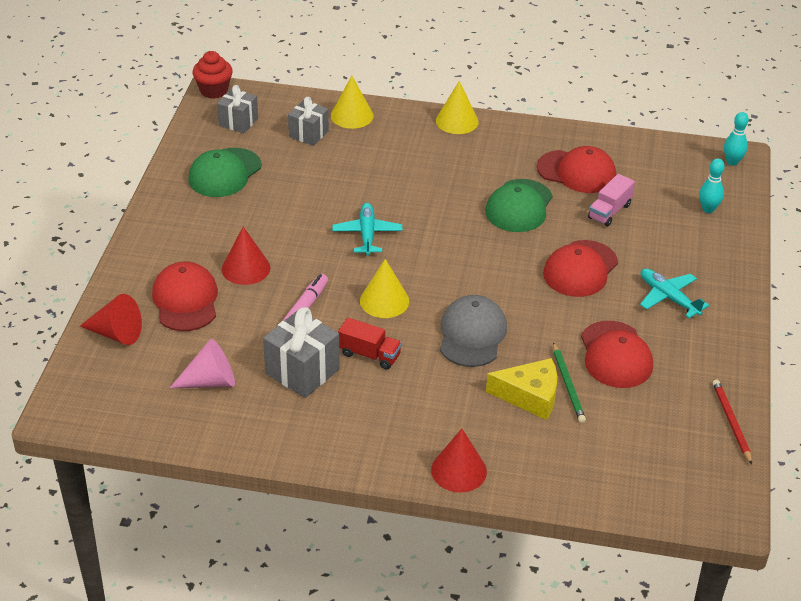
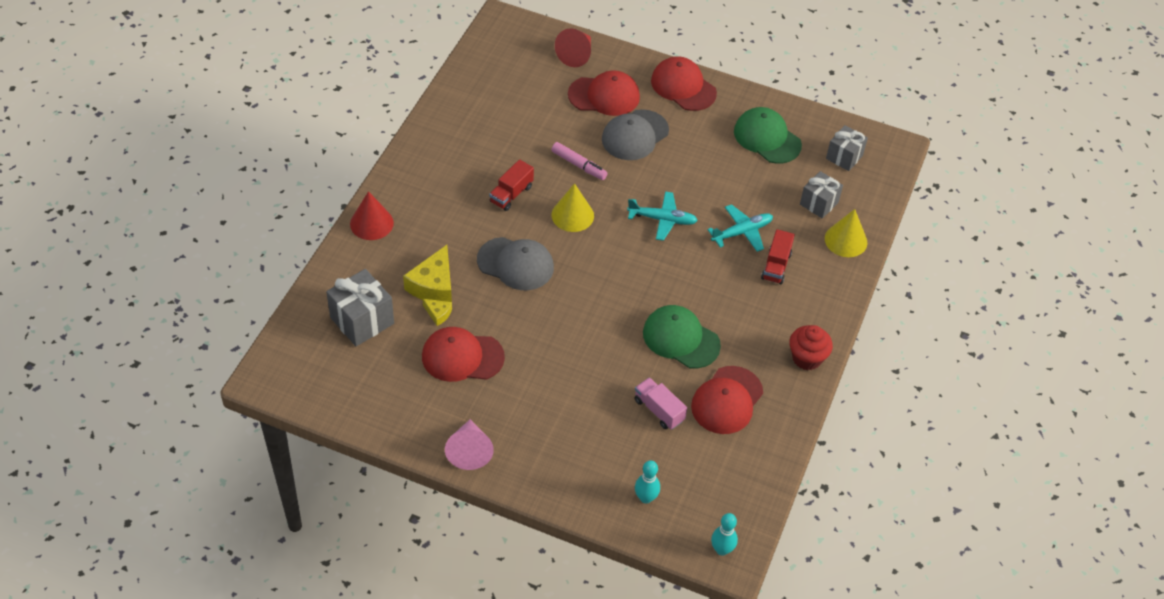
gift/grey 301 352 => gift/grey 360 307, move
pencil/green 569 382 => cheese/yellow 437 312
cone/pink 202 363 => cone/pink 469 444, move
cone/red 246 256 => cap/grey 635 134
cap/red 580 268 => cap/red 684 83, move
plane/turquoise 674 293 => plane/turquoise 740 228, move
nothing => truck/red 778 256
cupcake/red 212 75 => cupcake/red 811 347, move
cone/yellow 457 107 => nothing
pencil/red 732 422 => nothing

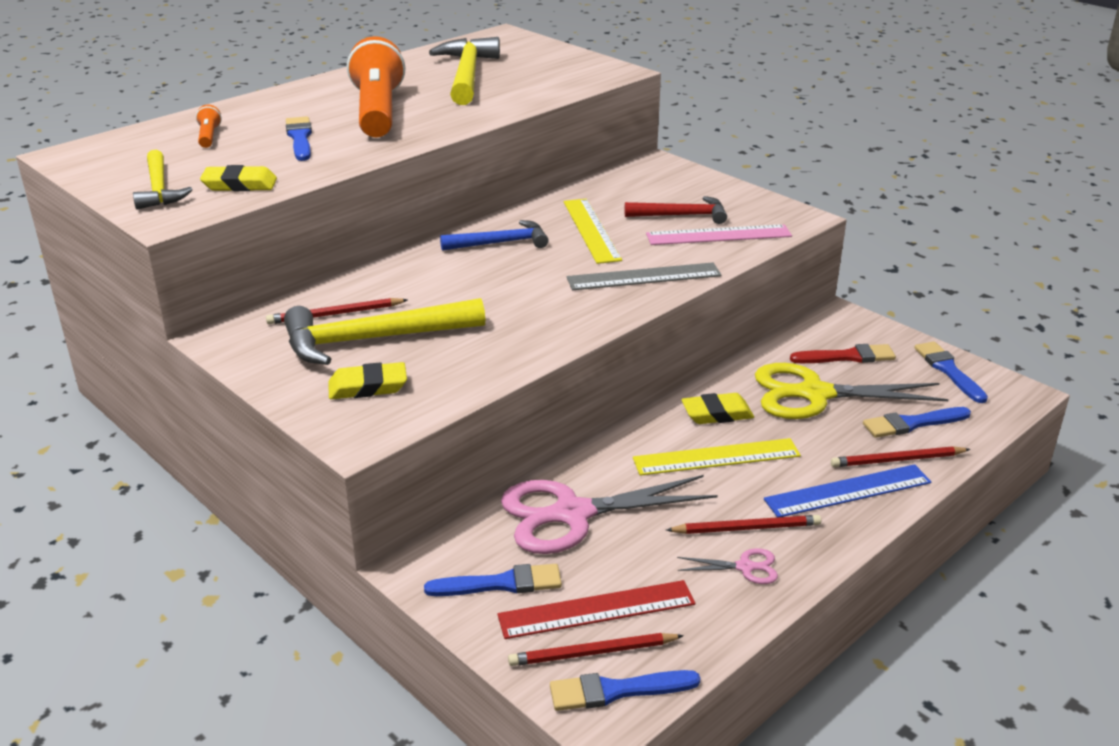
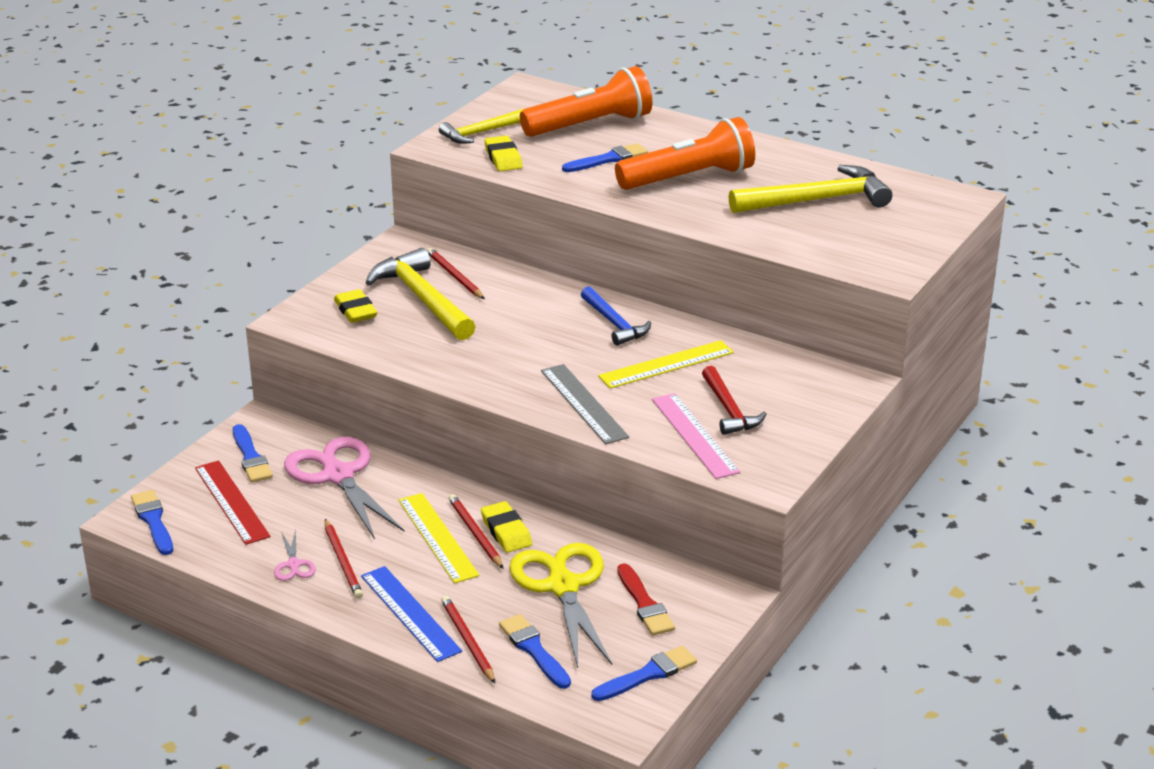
pencil/red 596 649 => pencil/red 475 531, move
flashlight/orange 209 126 => flashlight/orange 586 101, x2.49

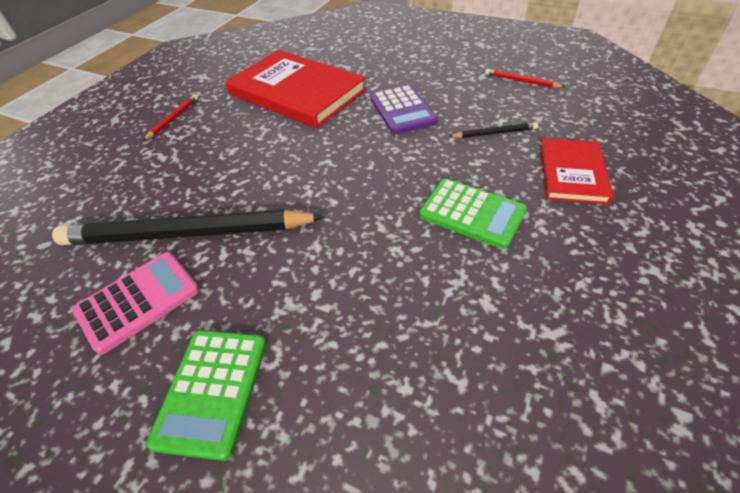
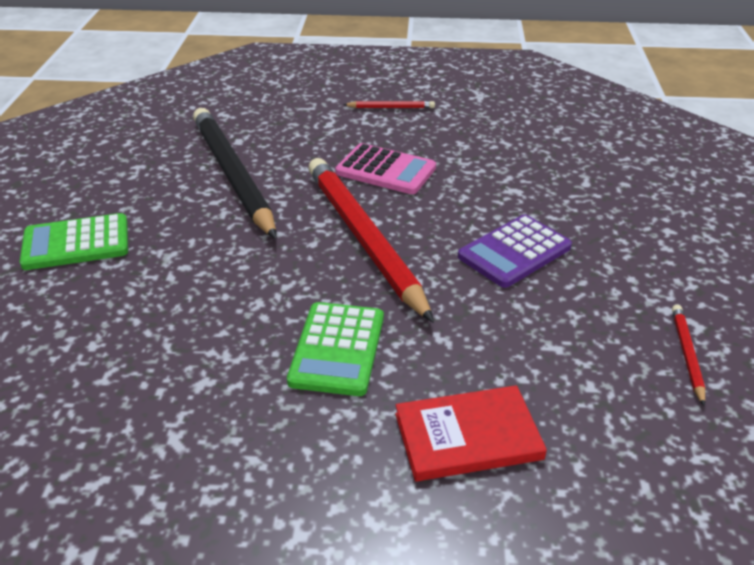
nothing => pencil/red 371 240
calculator/pink 135 303 => calculator/pink 385 168, move
book/red 296 89 => nothing
pencil/black 493 130 => nothing

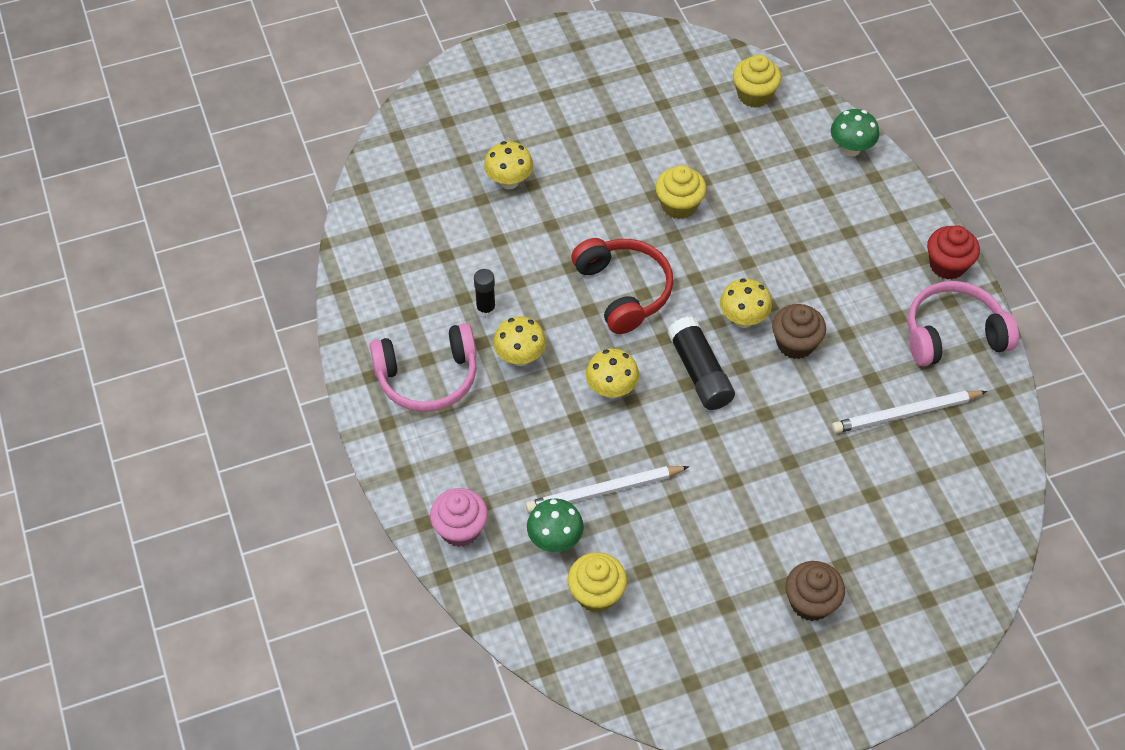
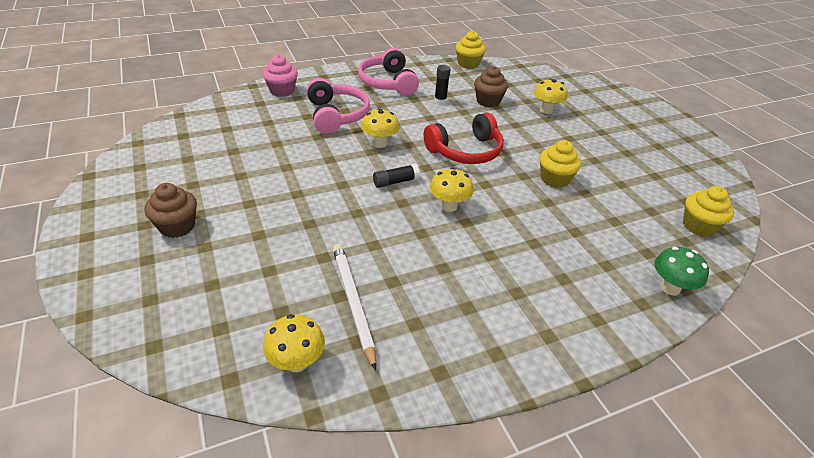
mushroom/yellow 519 341 => mushroom/yellow 294 343, move
headphones/pink 963 323 => headphones/pink 338 106, move
glue stick/black 701 363 => glue stick/black 396 176, x0.61
cupcake/yellow 597 582 => cupcake/yellow 471 50, move
cupcake/brown 799 331 => cupcake/brown 491 86, move
pencil/white 607 489 => nothing
mushroom/green 555 525 => nothing
cupcake/red 953 252 => nothing

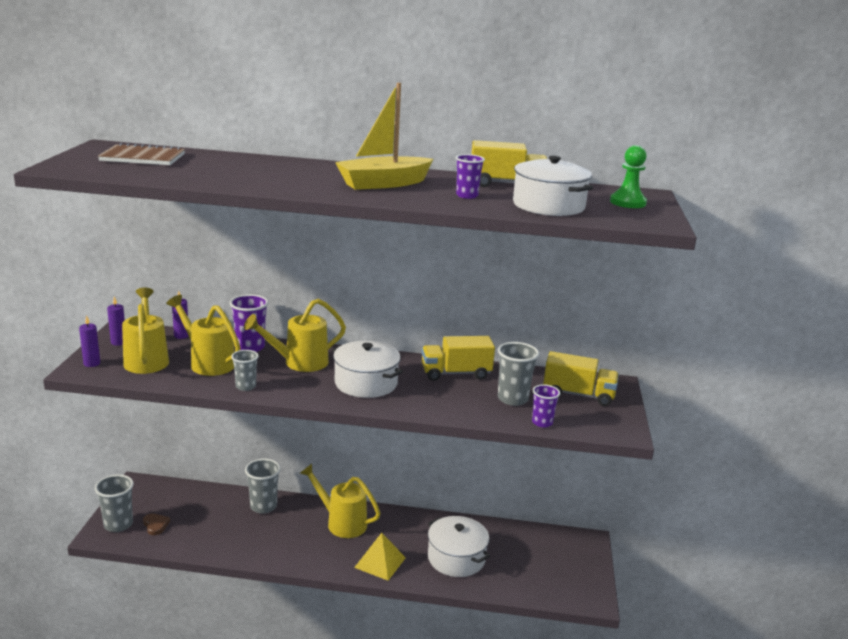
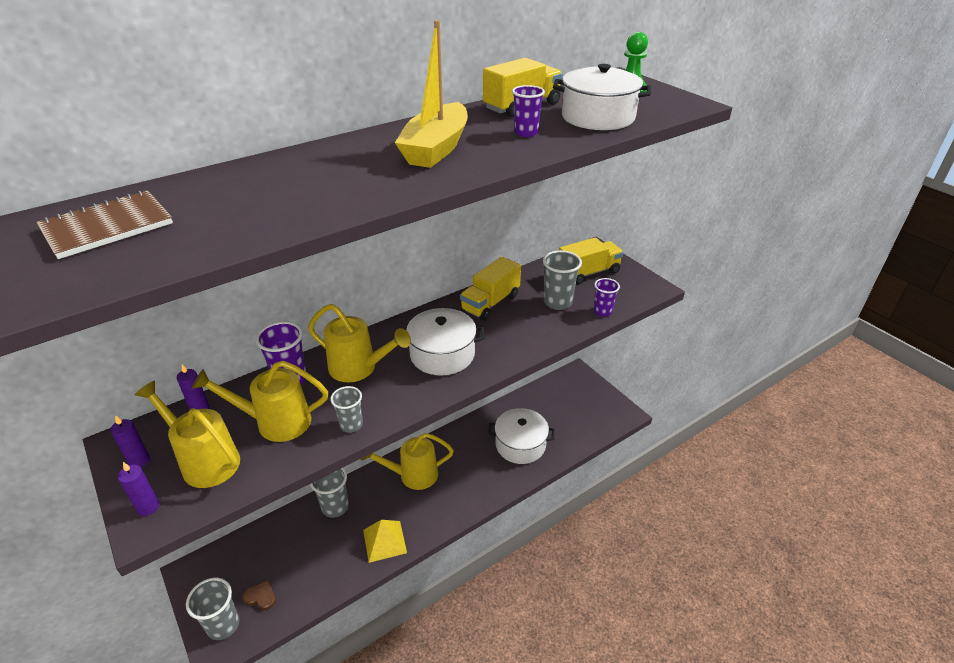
watering can/yellow 295 335 => watering can/yellow 359 343, 90 degrees counterclockwise
pyramid/yellow 380 557 => pyramid/yellow 385 541, move

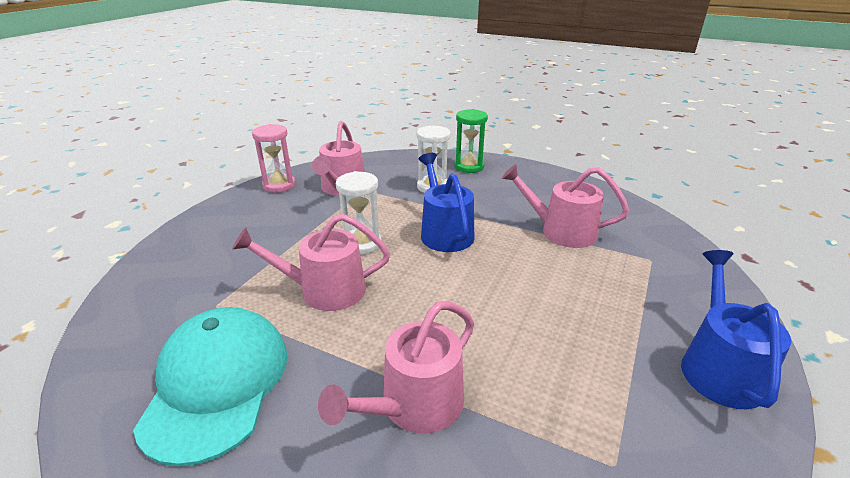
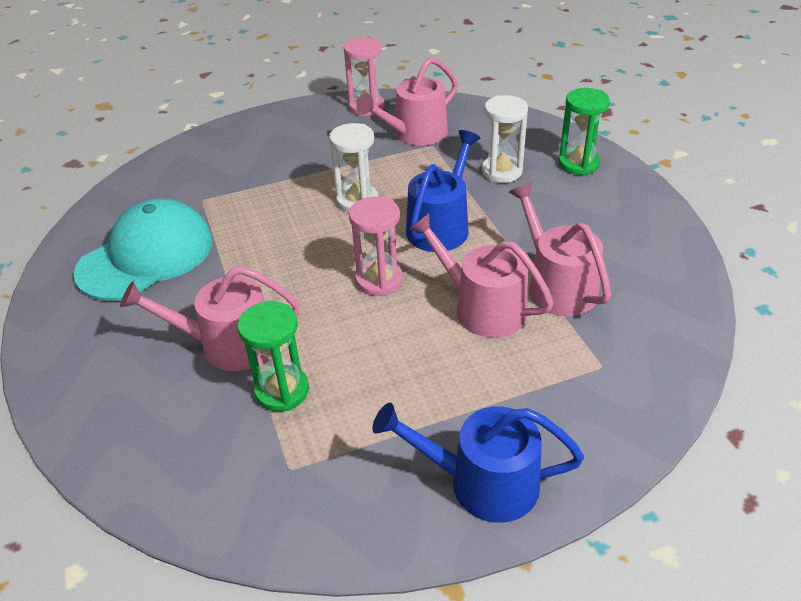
nothing => hourglass/green 273 356
nothing => hourglass/pink 376 246
watering can/blue 736 329 => watering can/blue 478 463, 135 degrees counterclockwise
watering can/pink 311 262 => watering can/pink 481 275, move

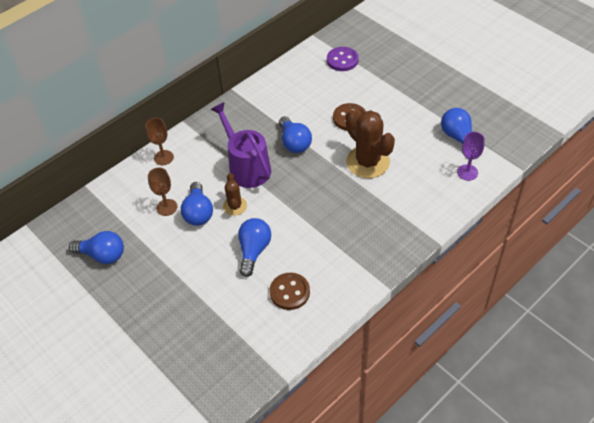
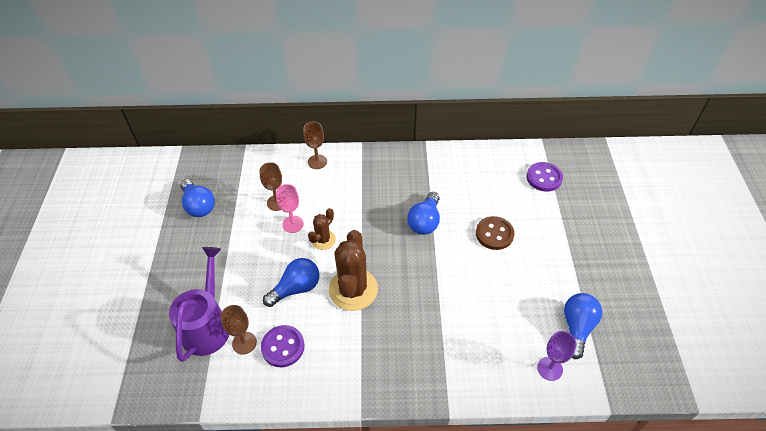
watering can/purple 240 145 => watering can/purple 199 304, move
nothing => goblet/brown 238 330
button/brown 290 291 => button/purple 283 346
light bulb/blue 197 204 => goblet/pink 290 208
cactus/brown 370 144 => cactus/brown 353 270, move

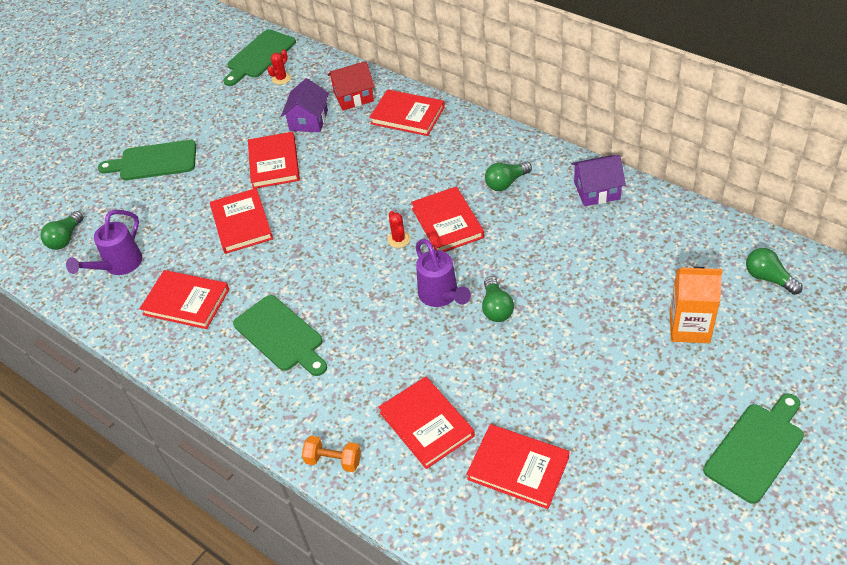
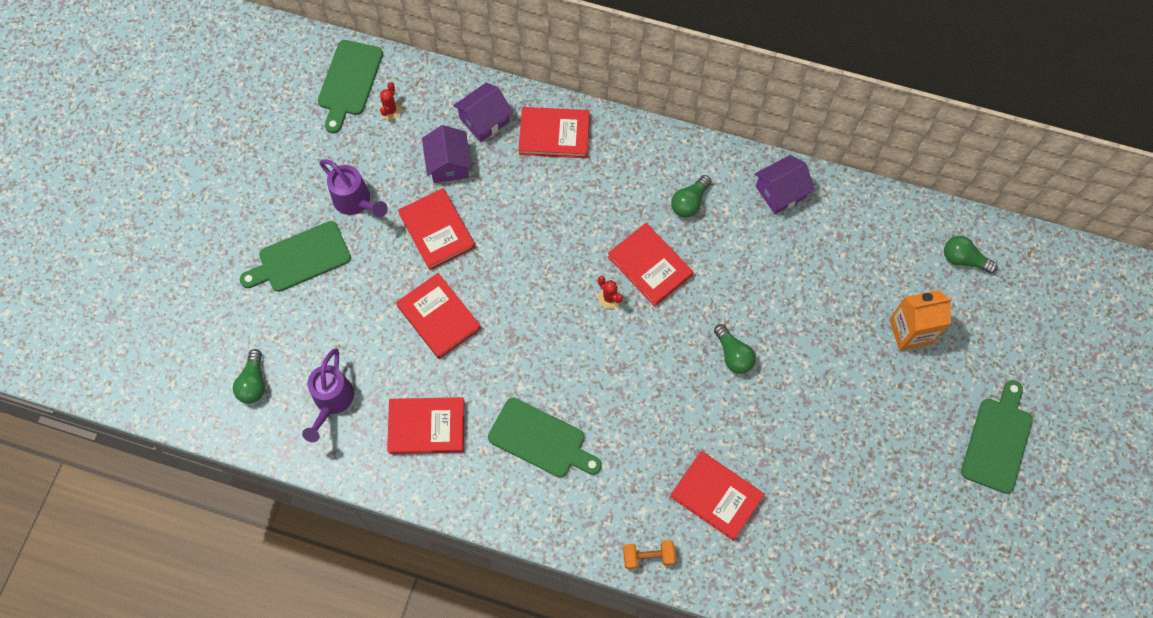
watering can/purple 443 273 => watering can/purple 353 188, move
house/red 351 85 => house/purple 483 112
book/red 518 466 => nothing

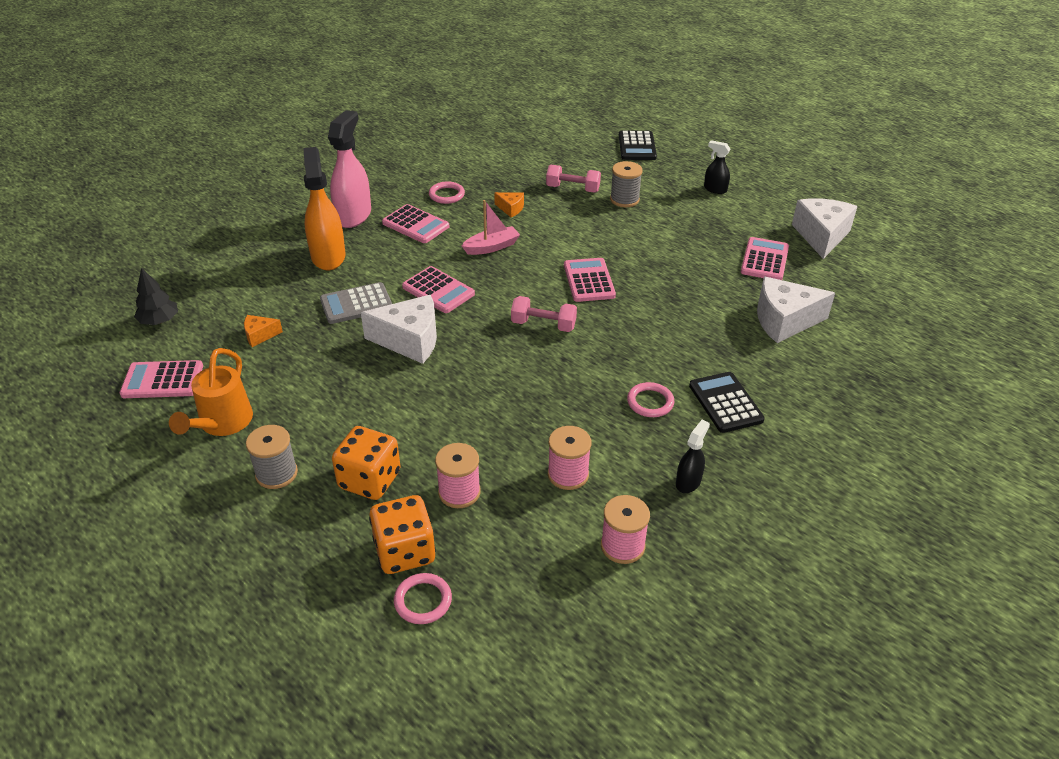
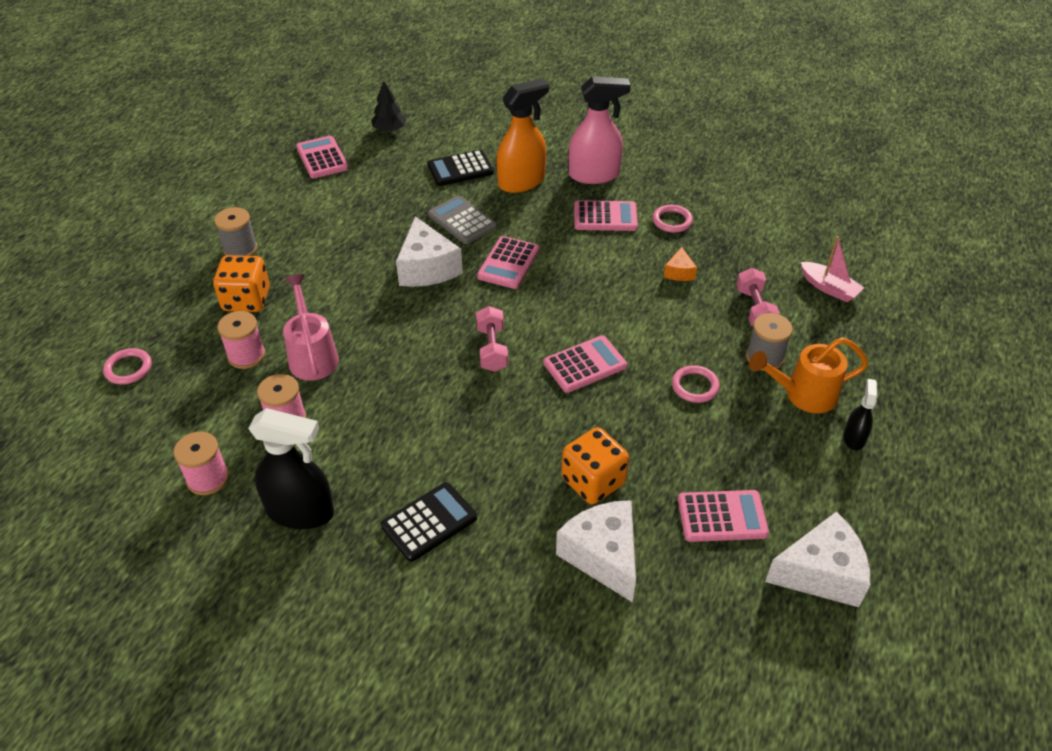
spray bottle/black 693 456 => spray bottle/black 291 468, x1.95
nothing => watering can/pink 311 327
calculator/black 638 145 => calculator/black 460 168, move
dice/orange 402 534 => dice/orange 595 465, move
calculator/pink 415 223 => calculator/pink 606 215, 105 degrees counterclockwise
ring/pink 651 399 => ring/pink 696 384, move
watering can/orange 211 392 => watering can/orange 808 375, move
boat/pink 491 227 => boat/pink 832 269, move
cheese/orange 263 331 => nothing

